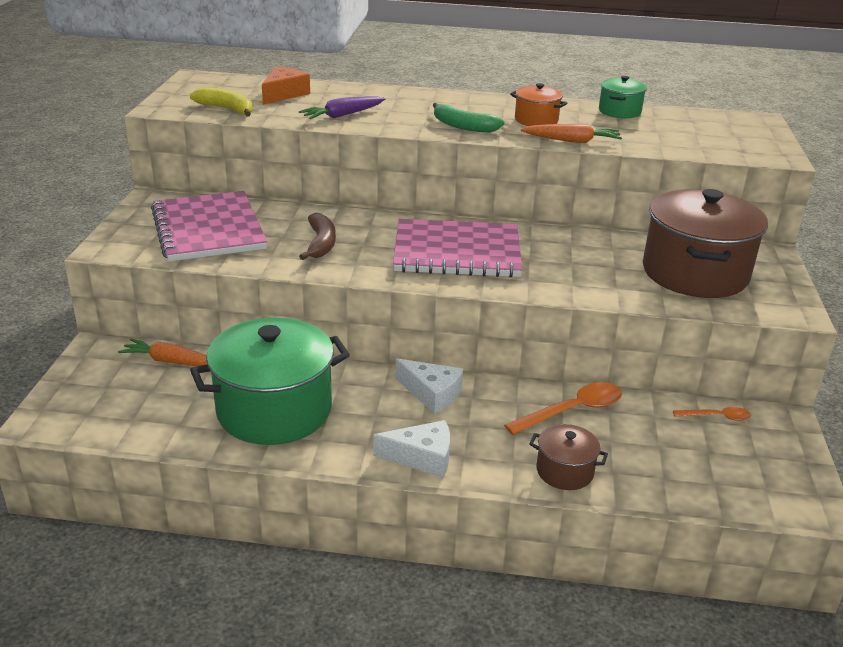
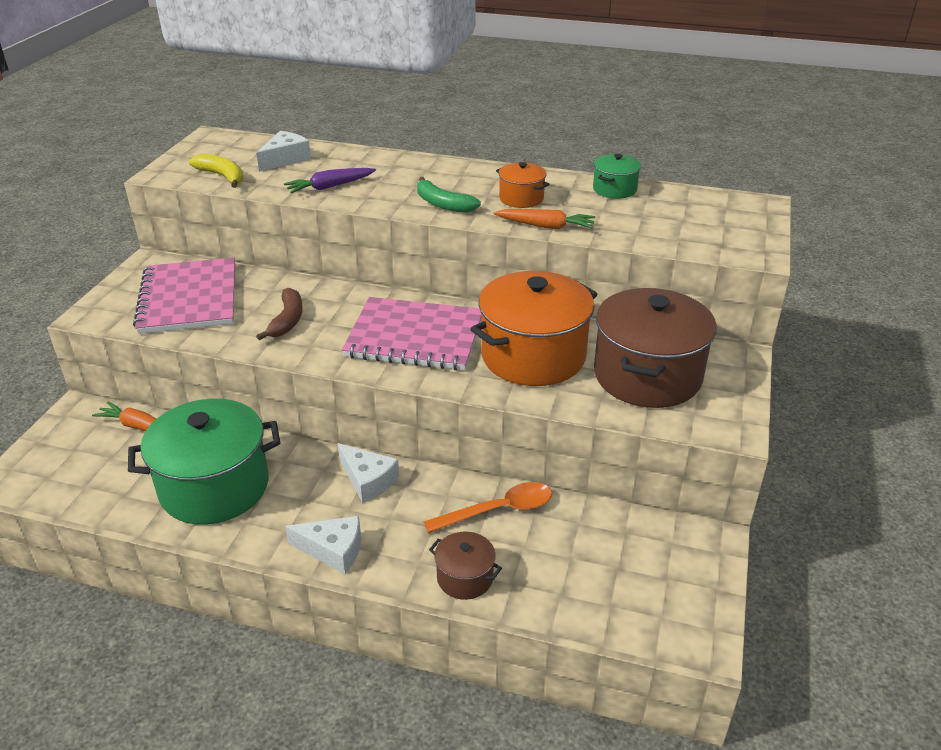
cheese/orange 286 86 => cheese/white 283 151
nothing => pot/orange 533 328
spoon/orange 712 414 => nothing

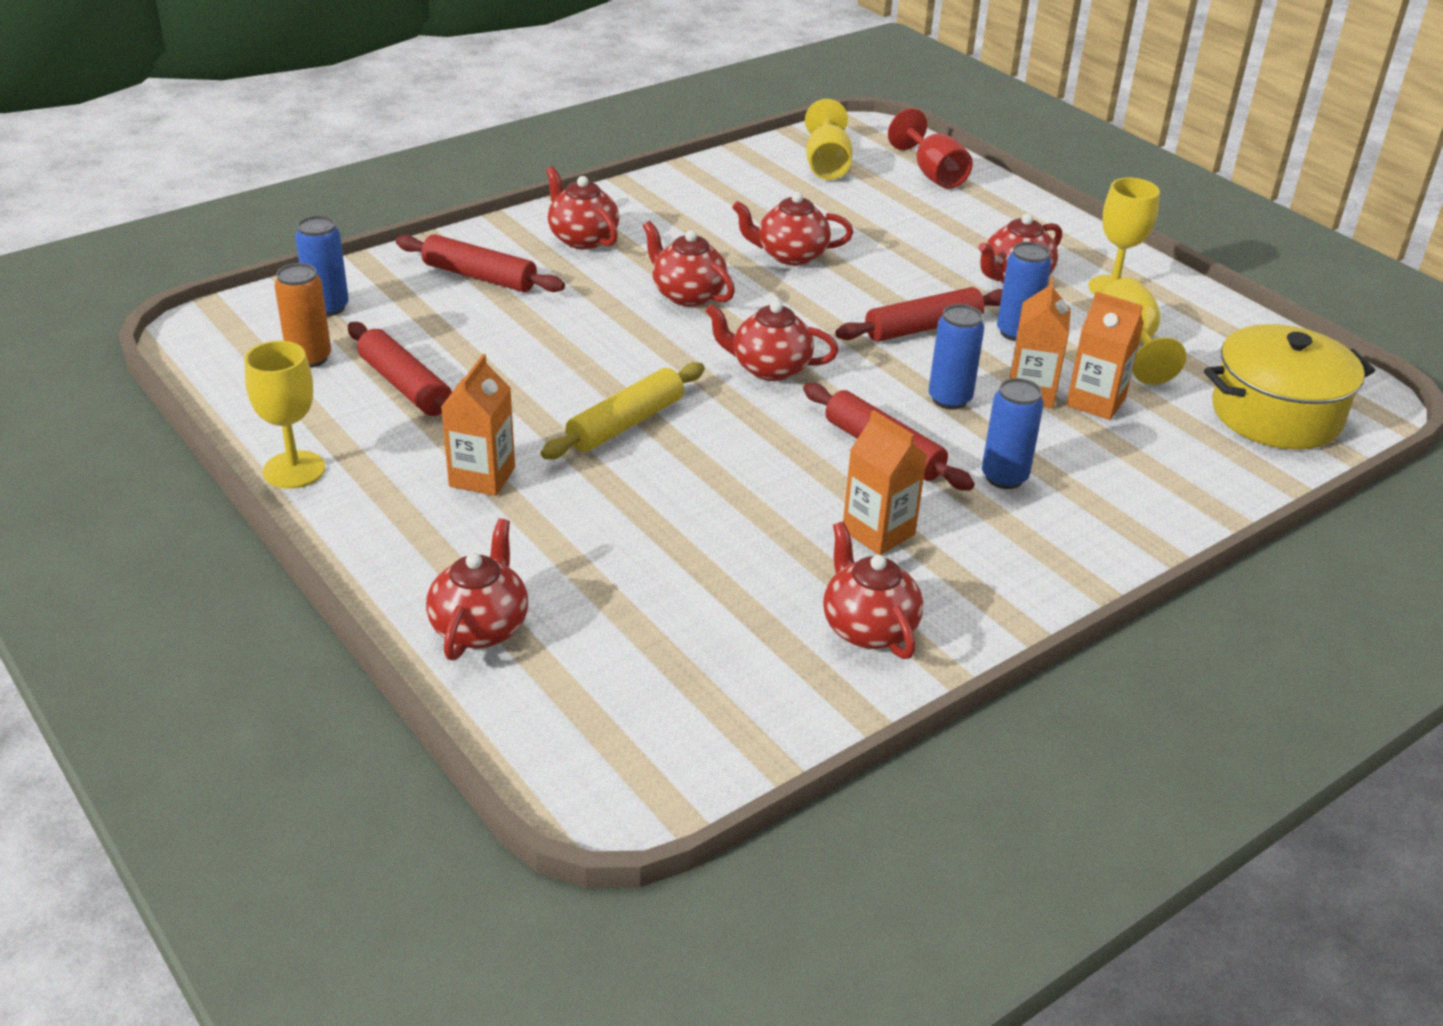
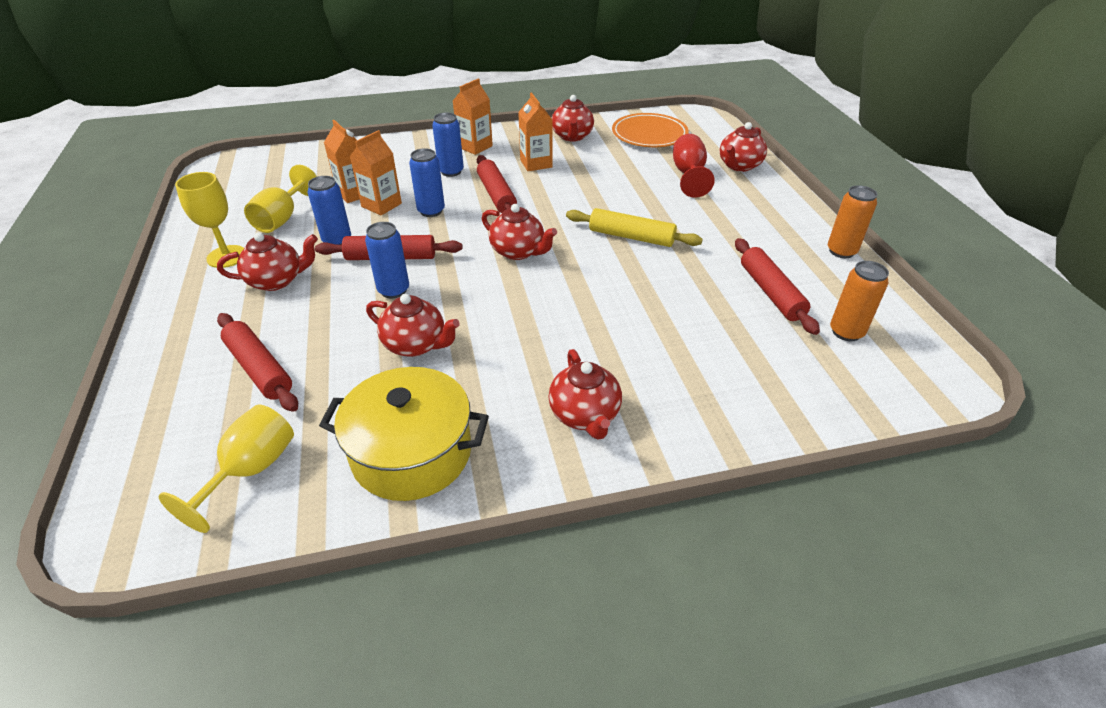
rolling pin/red 480 263 => rolling pin/red 257 362, move
pot/yellow 1289 387 => pot/yellow 404 434, move
can/blue 322 266 => can/blue 387 260, move
carton/orange 478 425 => carton/orange 473 116, move
rolling pin/yellow 623 410 => rolling pin/yellow 634 227, 45 degrees clockwise
nothing => plate/orange 650 130
goblet/red 930 148 => goblet/red 694 166, move
goblet/yellow 284 415 => can/orange 852 221
teapot/red 689 264 => nothing

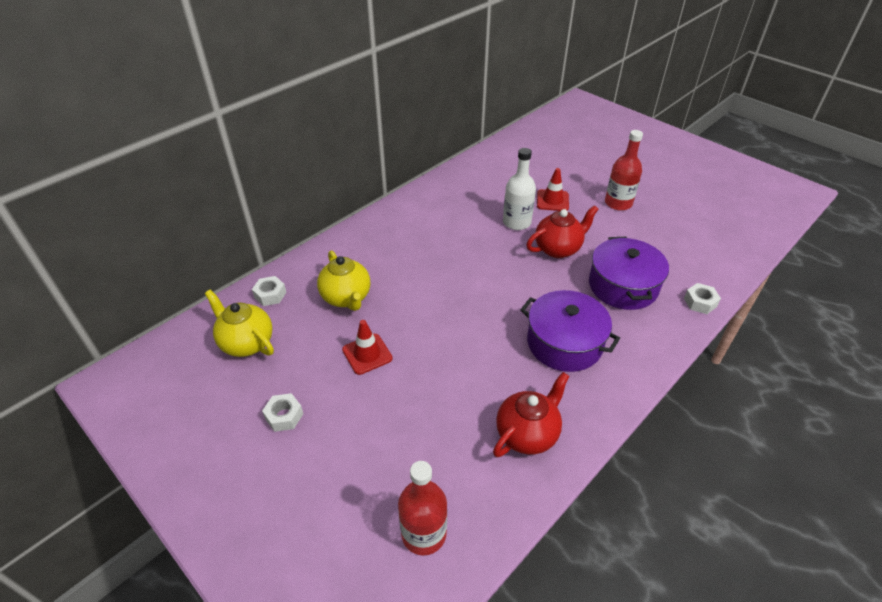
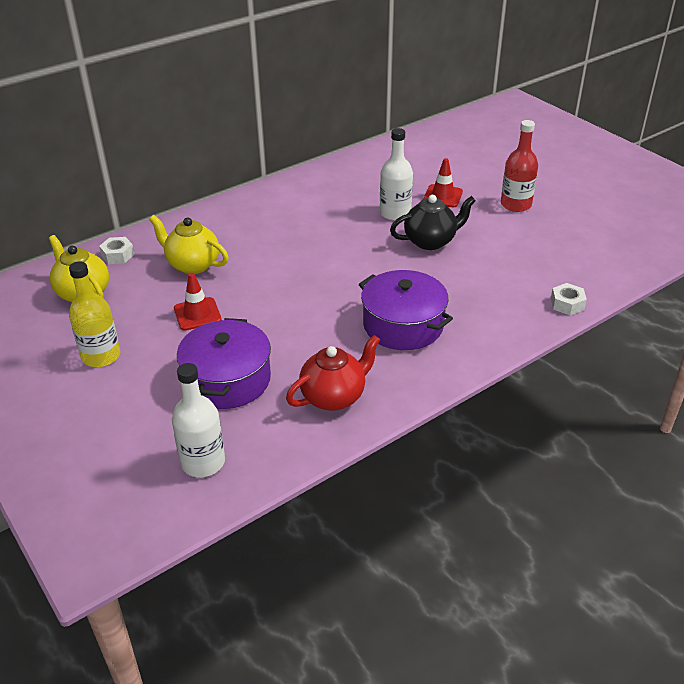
nut/white 282 412 => bottle/yellow 94 314
teapot/yellow 343 280 => teapot/yellow 189 244, 135 degrees clockwise
bottle/red 422 508 => bottle/white 198 420
pot/purple 629 273 => pot/purple 224 363, move
teapot/red 562 231 => teapot/black 433 222

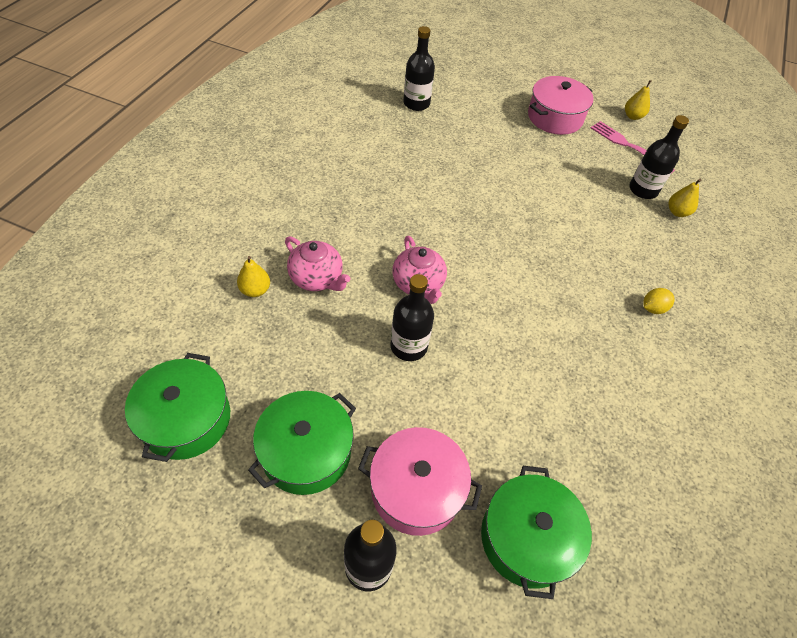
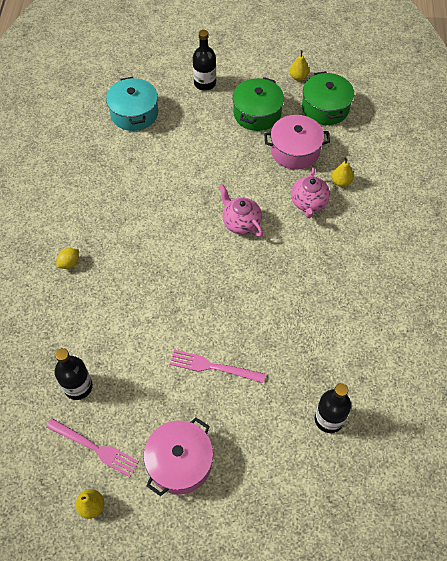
pot/green 536 532 => pot/turquoise 132 104
nothing => fork/pink 217 366
pot/pink 420 481 => pot/pink 297 142, move
pear/yellow 684 197 => pear/yellow 299 65, move
teapot/pink 318 263 => teapot/pink 310 192, 105 degrees counterclockwise
bottle/black 412 317 => nothing

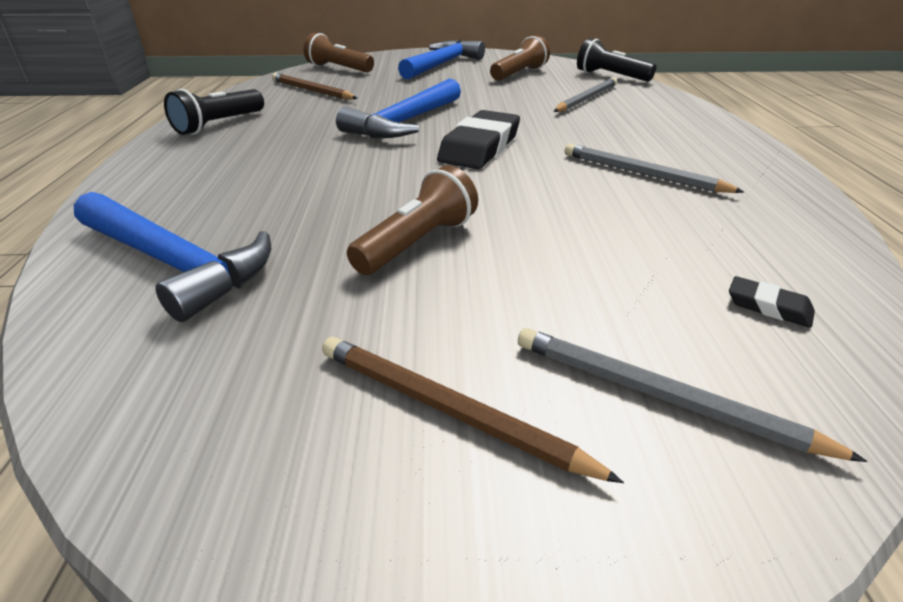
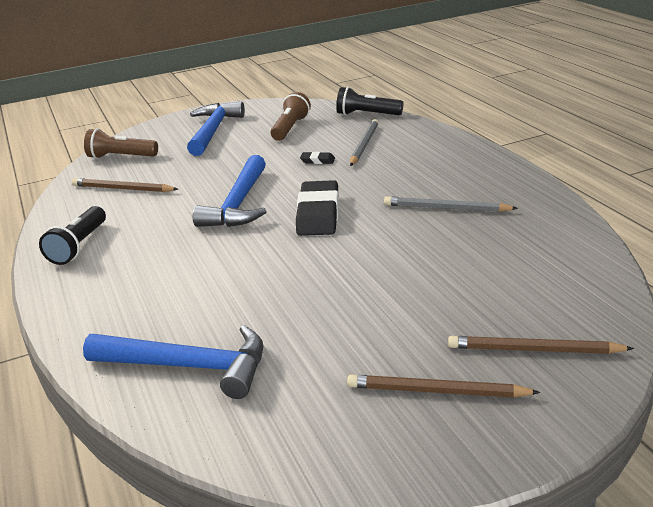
eraser/black 772 302 => eraser/black 317 158, move
pencil/grey 693 395 => pencil/brown 541 345
flashlight/brown 412 220 => nothing

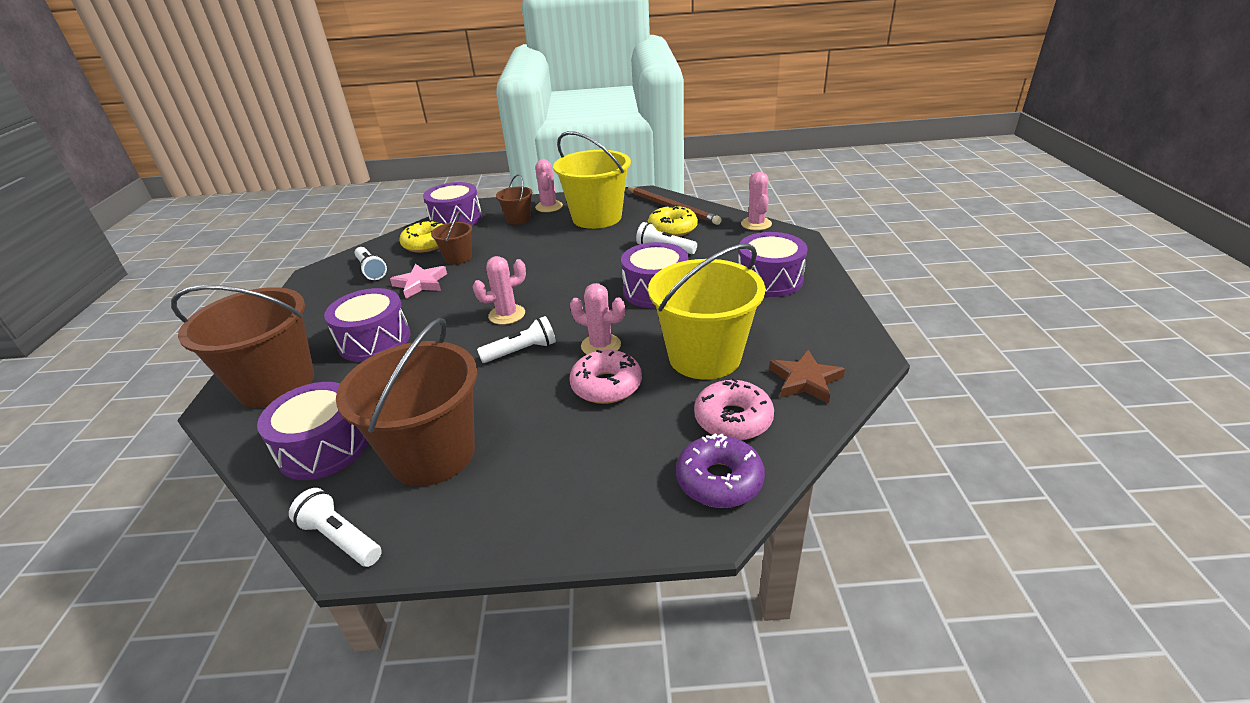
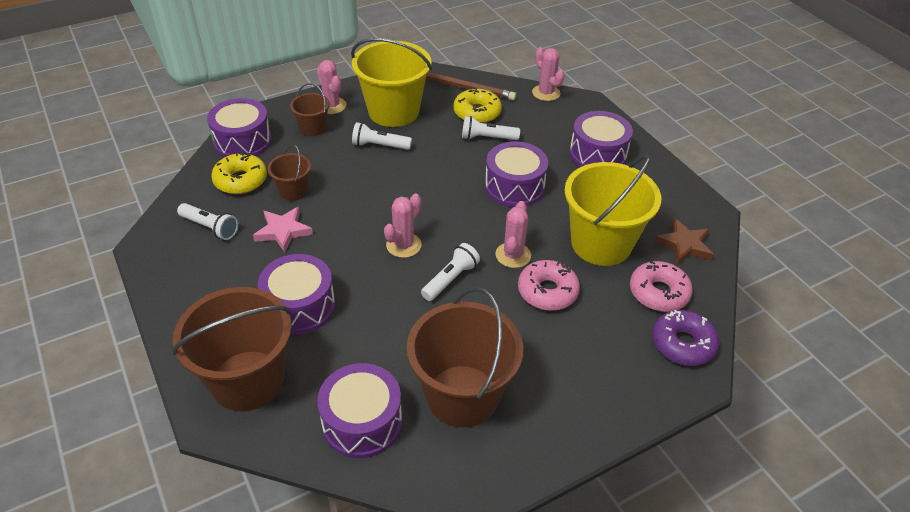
flashlight/white 335 527 => flashlight/white 382 136, move
cactus/pink 597 318 => cactus/pink 513 234, 75 degrees counterclockwise

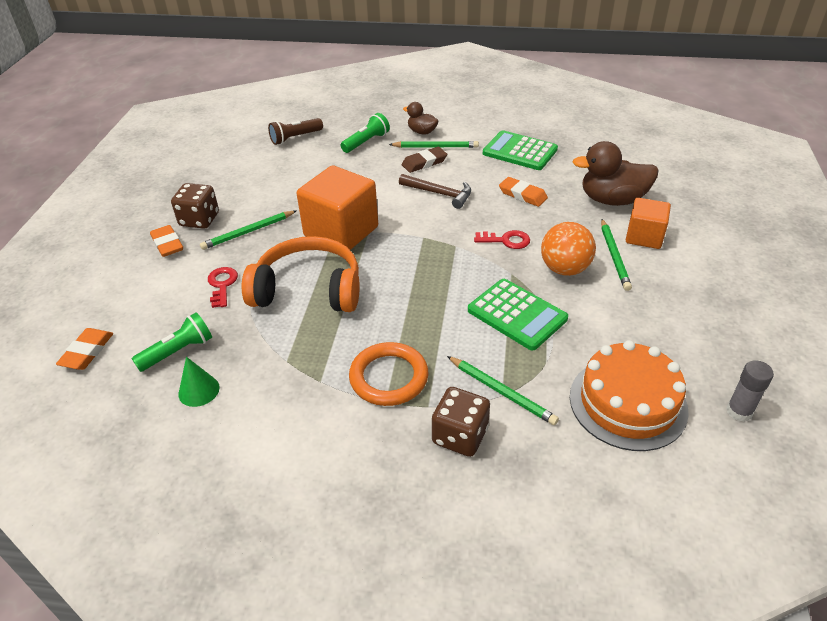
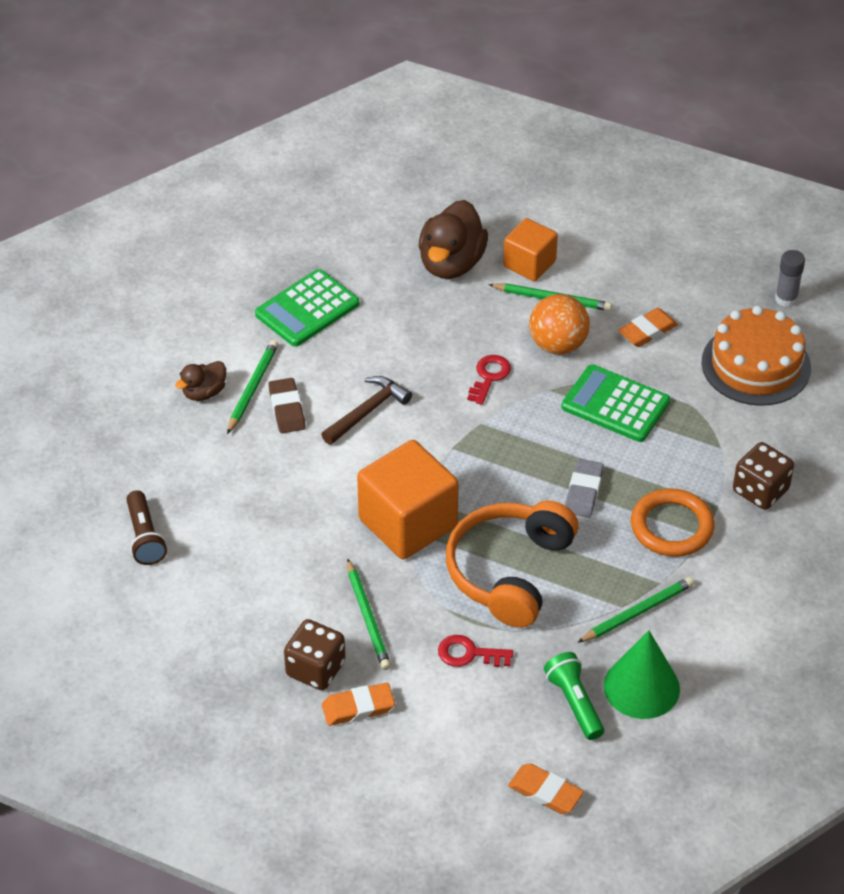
calculator/green 518 314 => calculator/green 615 403, 120 degrees counterclockwise
nothing => eraser/grey 584 488
pencil/green 503 390 => pencil/green 635 610, move
cone/green 199 382 => cone/green 642 674, x1.70
eraser/orange 523 192 => eraser/orange 648 327, move
flashlight/green 365 133 => nothing

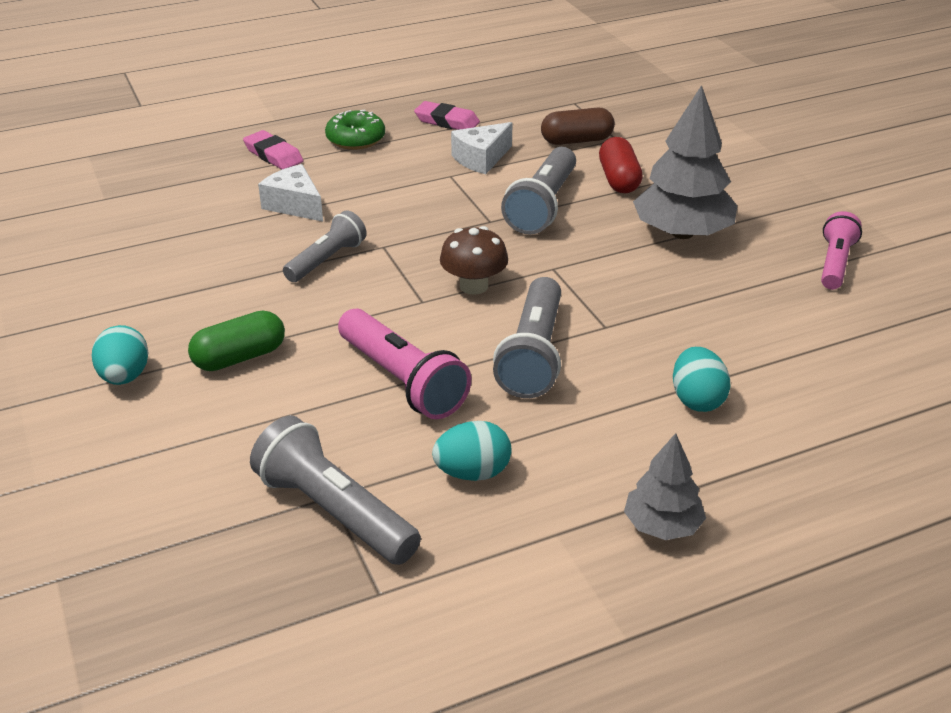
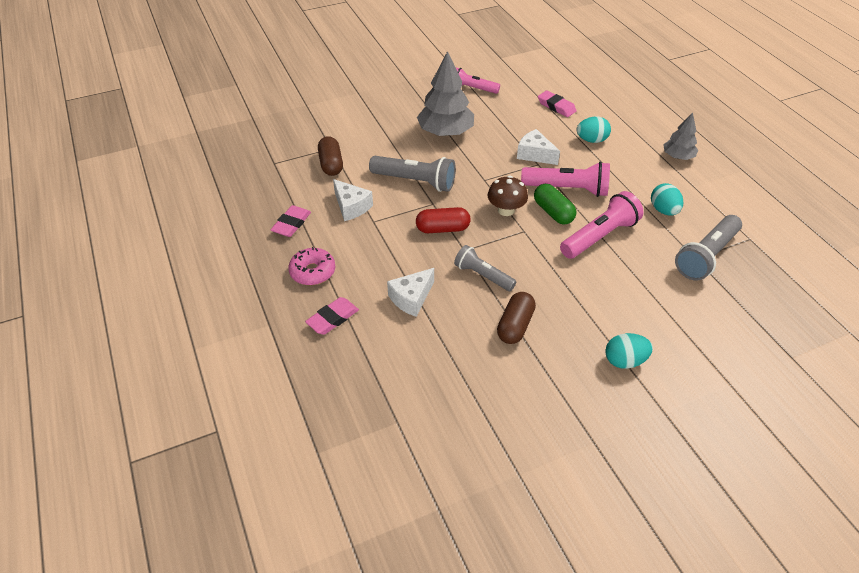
donut/green 355 130 => donut/pink 311 266
capsule/red 621 165 => capsule/red 443 220, move
nothing => capsule/brown 516 318
nothing => cheese/white 538 147
flashlight/grey 527 337 => flashlight/pink 565 179
capsule/green 236 340 => capsule/green 555 204, move
nothing => eraser/pink 557 103

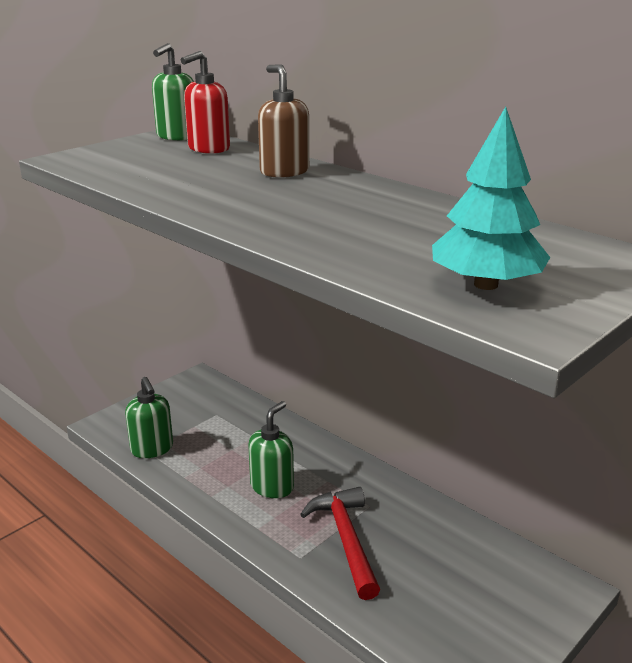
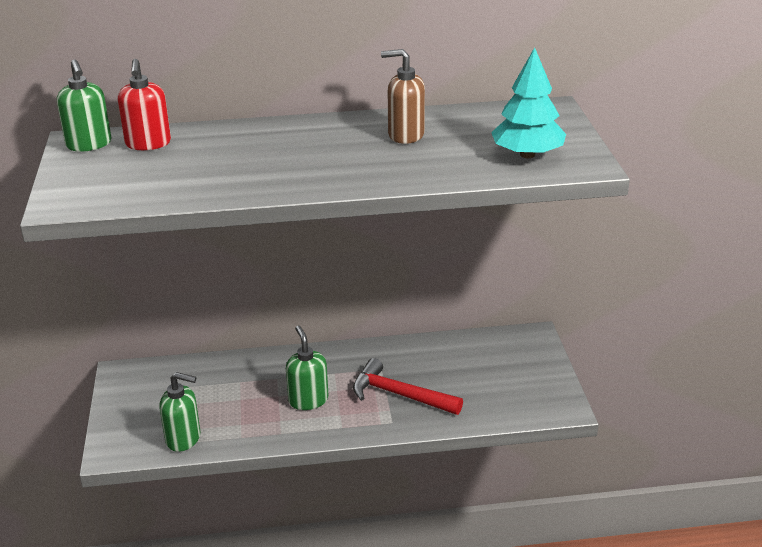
soap dispenser/brown 283 121 => soap dispenser/brown 403 96, move

